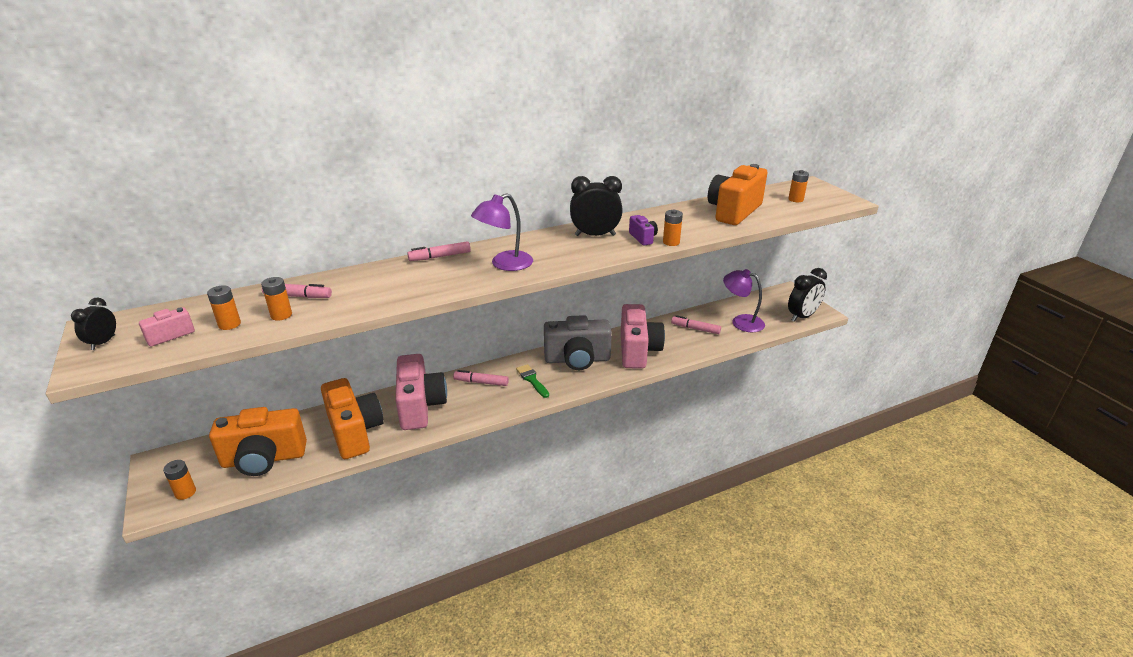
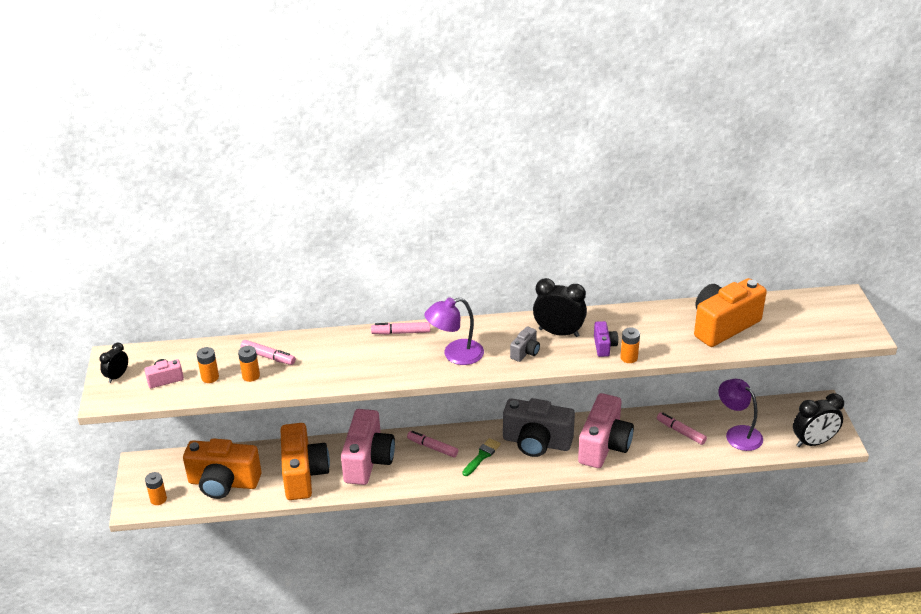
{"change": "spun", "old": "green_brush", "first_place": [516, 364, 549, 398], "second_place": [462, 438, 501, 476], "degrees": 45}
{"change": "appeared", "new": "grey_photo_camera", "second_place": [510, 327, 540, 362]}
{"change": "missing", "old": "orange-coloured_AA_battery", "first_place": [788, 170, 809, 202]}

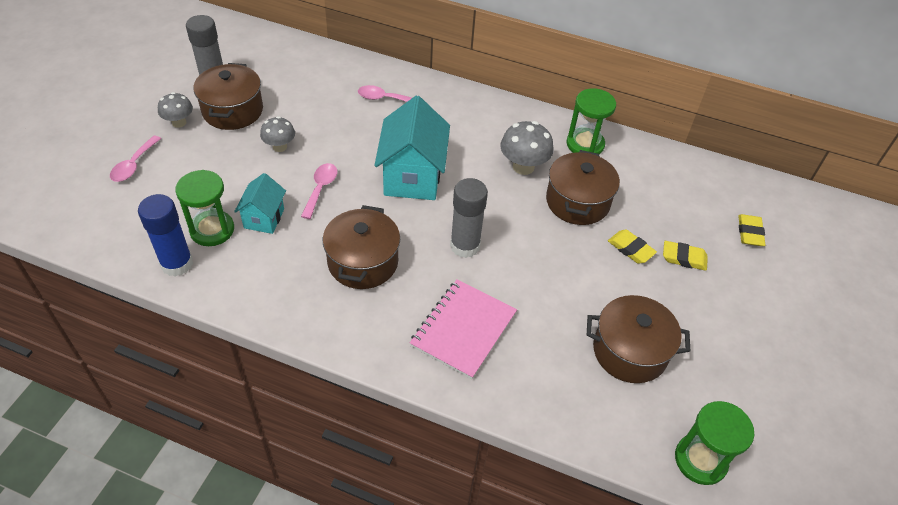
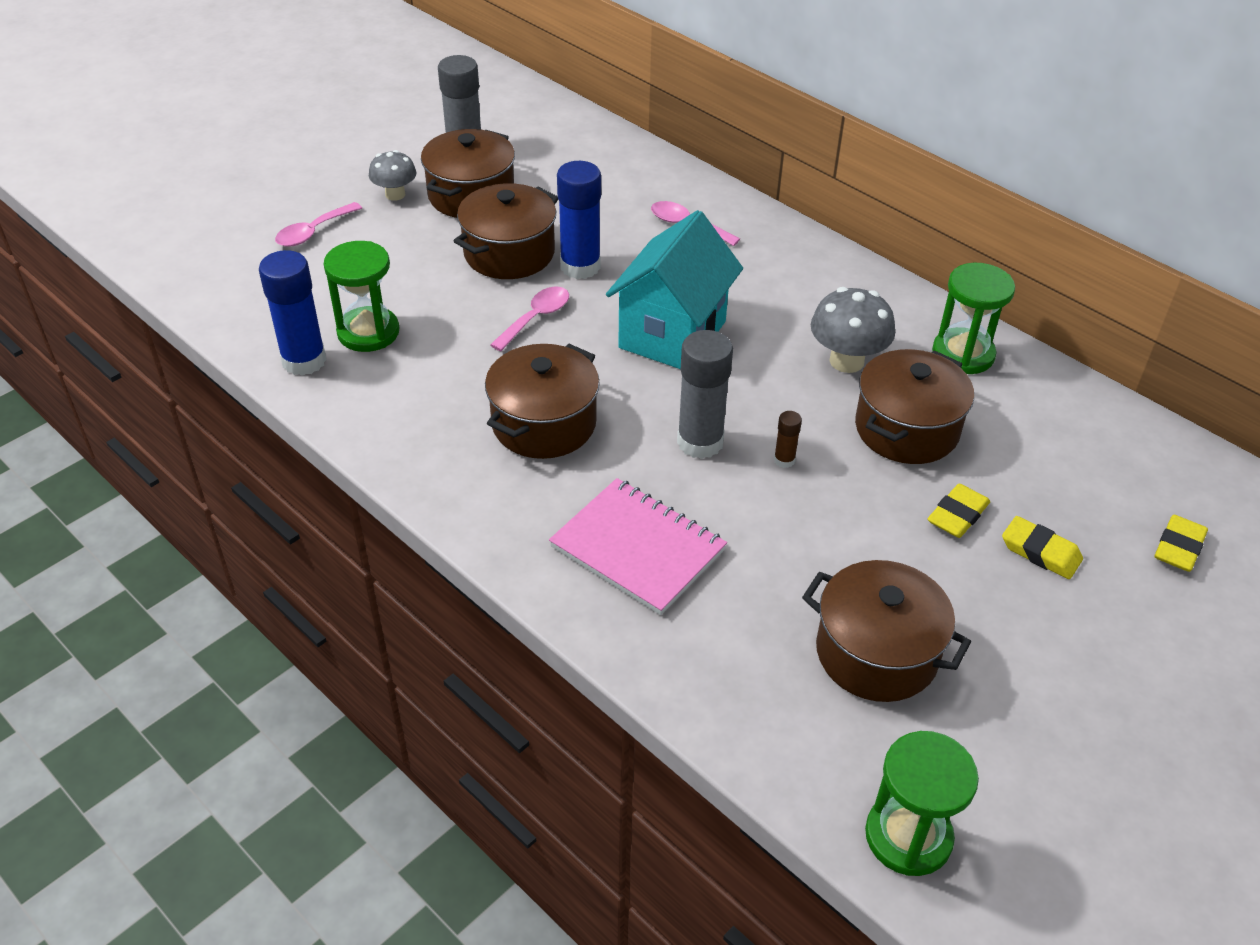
{"change": "exchanged", "old": "grey_toadstool", "new": "brown_cooking_pot", "first_place": [260, 116, 295, 152], "second_place": [454, 183, 558, 279]}
{"change": "spun", "old": "pink_notebook", "first_place": [410, 279, 517, 379], "second_place": [549, 478, 727, 615], "degrees": 75}
{"change": "appeared", "new": "blue_glue", "second_place": [557, 161, 601, 279]}
{"change": "appeared", "new": "brown_glue", "second_place": [774, 411, 802, 468]}
{"change": "spun", "old": "bright_yellow_pencil_eraser", "first_place": [608, 230, 657, 264], "second_place": [927, 483, 990, 538], "degrees": 60}
{"change": "missing", "old": "turquoise_toy_house", "first_place": [234, 173, 286, 234]}

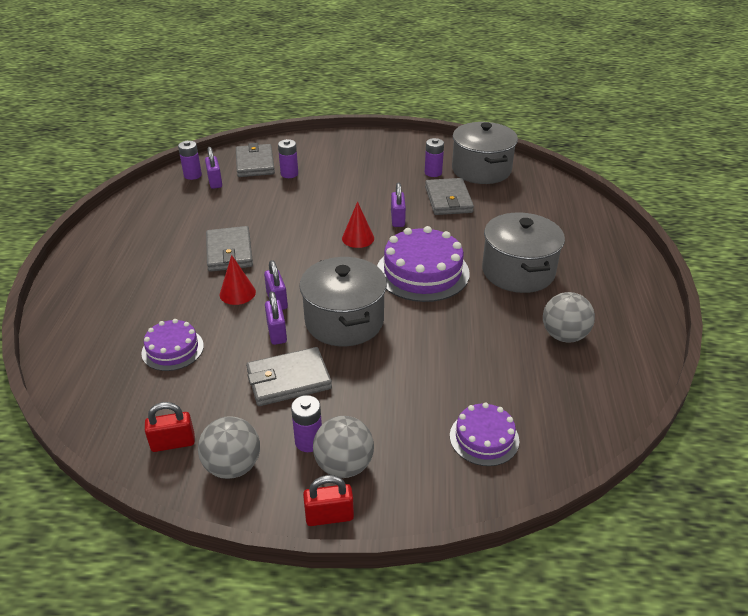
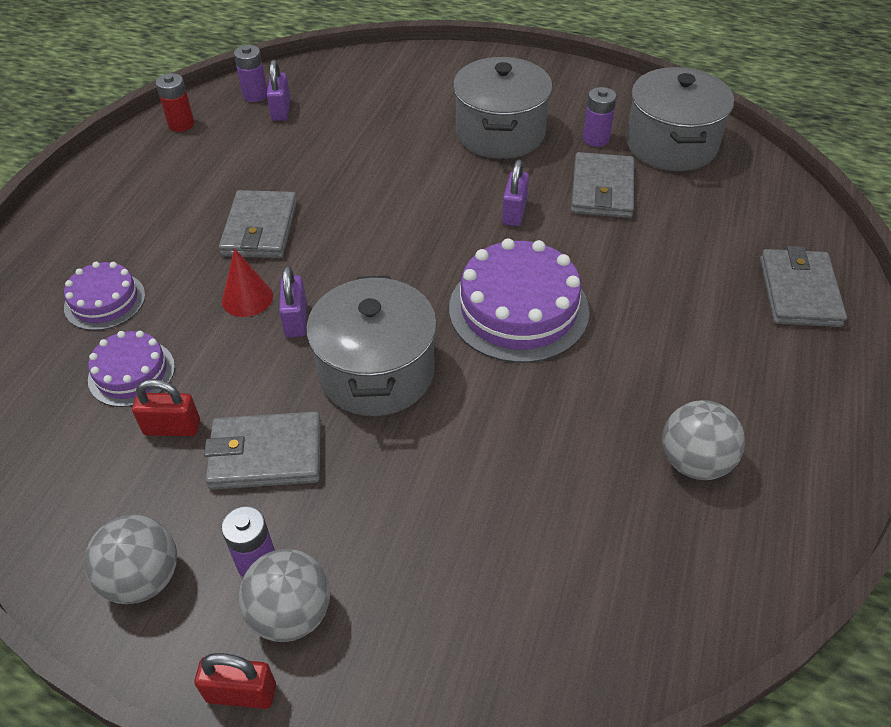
{"change": "relocated", "old": "purple_layer_cake", "first_place": [450, 402, 519, 466], "second_place": [64, 262, 145, 331]}
{"change": "relocated", "old": "red_lock", "first_place": [145, 402, 195, 452], "second_place": [132, 379, 200, 436]}
{"change": "appeared", "new": "red_AA_battery", "second_place": [156, 73, 194, 132]}
{"change": "relocated", "old": "grey_cooking_pot", "first_place": [482, 212, 565, 293], "second_place": [453, 57, 552, 159]}
{"change": "relocated", "old": "grey_card_wallet", "first_place": [236, 143, 275, 177], "second_place": [760, 246, 847, 327]}
{"change": "missing", "old": "purple_lock", "first_place": [265, 291, 287, 345]}
{"change": "missing", "old": "purple_AA_battery", "first_place": [278, 139, 298, 178]}
{"change": "missing", "old": "red_cone_shape", "first_place": [342, 202, 374, 248]}

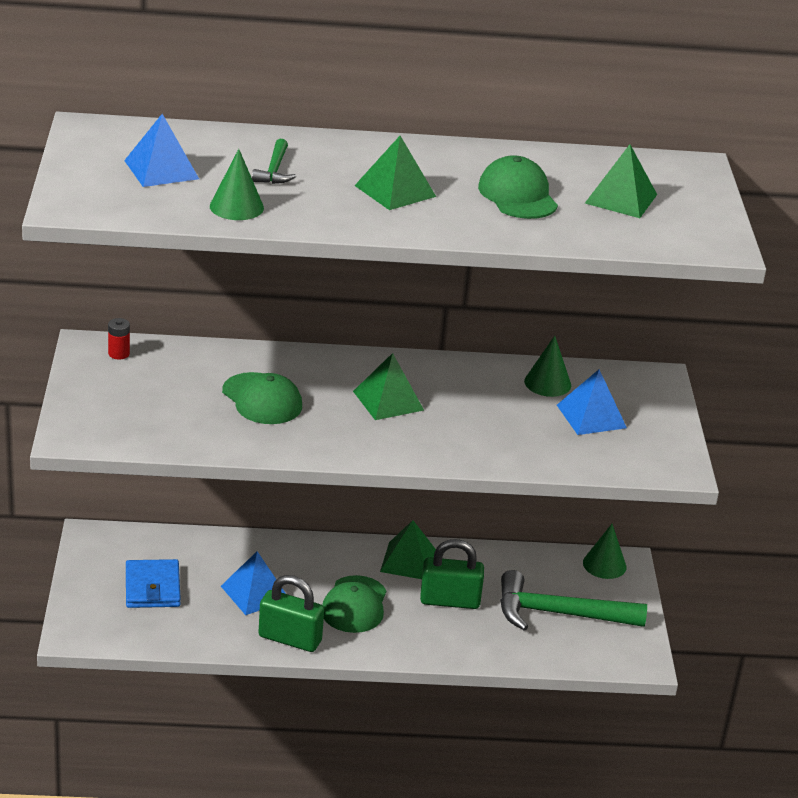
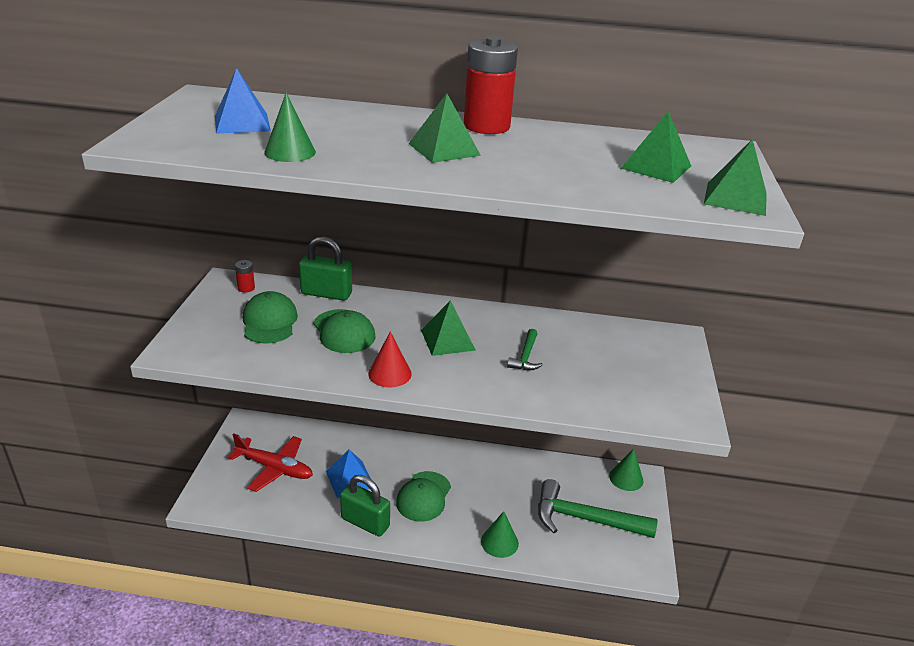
{"change": "exchanged", "old": "blue_card_wallet", "new": "red_aeroplane", "first_place": [126, 559, 181, 608], "second_place": [228, 433, 313, 492]}
{"change": "relocated", "old": "green_cap", "first_place": [478, 155, 558, 219], "second_place": [243, 291, 298, 344]}
{"change": "relocated", "old": "green_lock", "first_place": [420, 539, 484, 609], "second_place": [299, 236, 352, 301]}
{"change": "appeared", "new": "red_cone_shape", "second_place": [368, 331, 412, 387]}
{"change": "appeared", "new": "red_AA_battery", "second_place": [464, 37, 518, 134]}
{"change": "relocated", "old": "green_cone_shape", "first_place": [524, 336, 571, 397], "second_place": [481, 511, 519, 558]}
{"change": "relocated", "old": "green_claw_hammer", "first_place": [252, 139, 296, 184], "second_place": [507, 329, 543, 370]}
{"change": "relocated", "old": "green_pyramid_shape", "first_place": [380, 520, 436, 579], "second_place": [704, 139, 767, 216]}
{"change": "missing", "old": "blue_pyramid_shape", "first_place": [557, 370, 627, 435]}

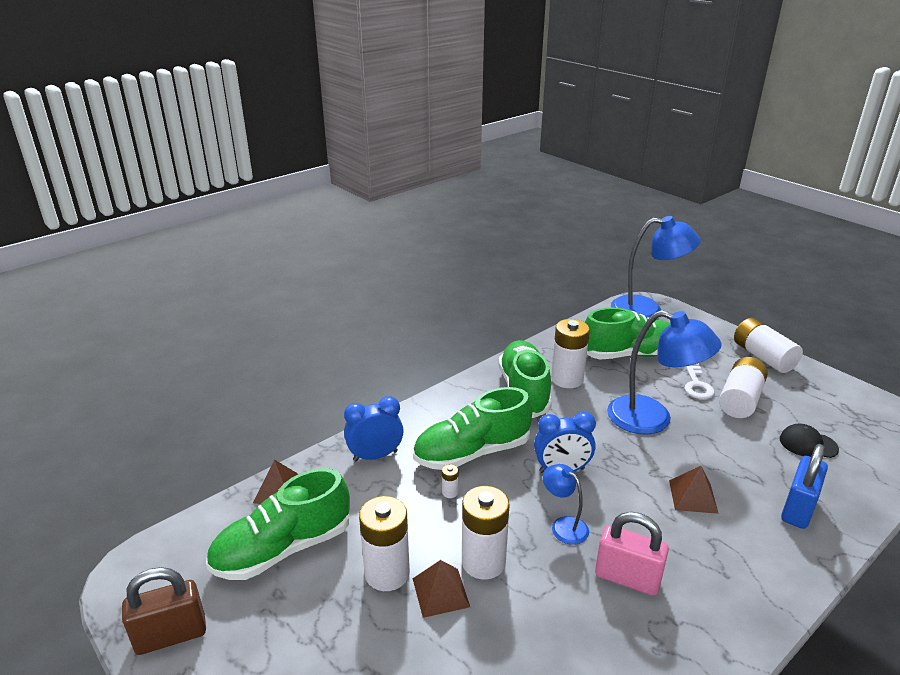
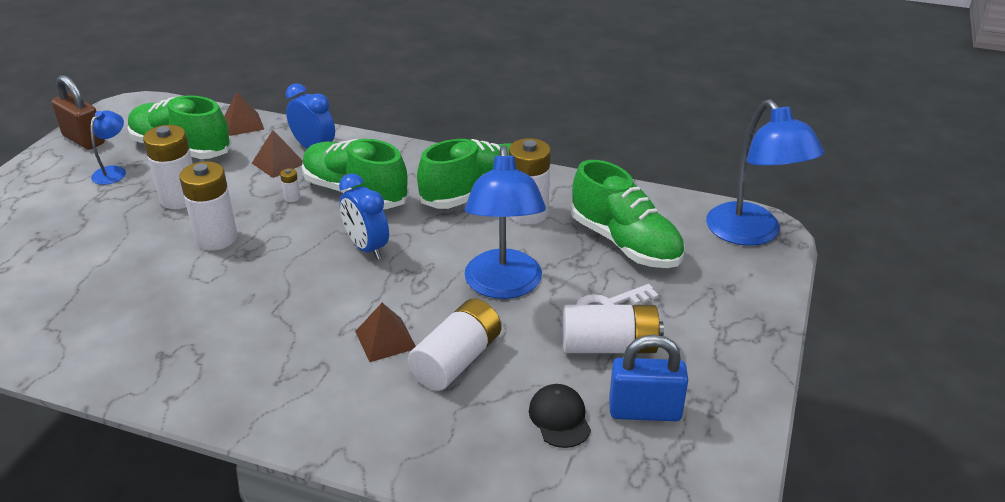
{"change": "relocated", "old": "blue_desk_lamp", "first_place": [543, 464, 589, 545], "second_place": [90, 110, 126, 185]}
{"change": "relocated", "old": "brown_pyramid_shape", "first_place": [413, 560, 470, 618], "second_place": [252, 130, 303, 178]}
{"change": "relocated", "old": "white_AA_battery", "first_place": [734, 318, 803, 373], "second_place": [408, 299, 501, 391]}
{"change": "relocated", "old": "blue_lock", "first_place": [781, 444, 828, 529], "second_place": [609, 335, 688, 421]}
{"change": "missing", "old": "pink_lock", "first_place": [595, 512, 669, 596]}

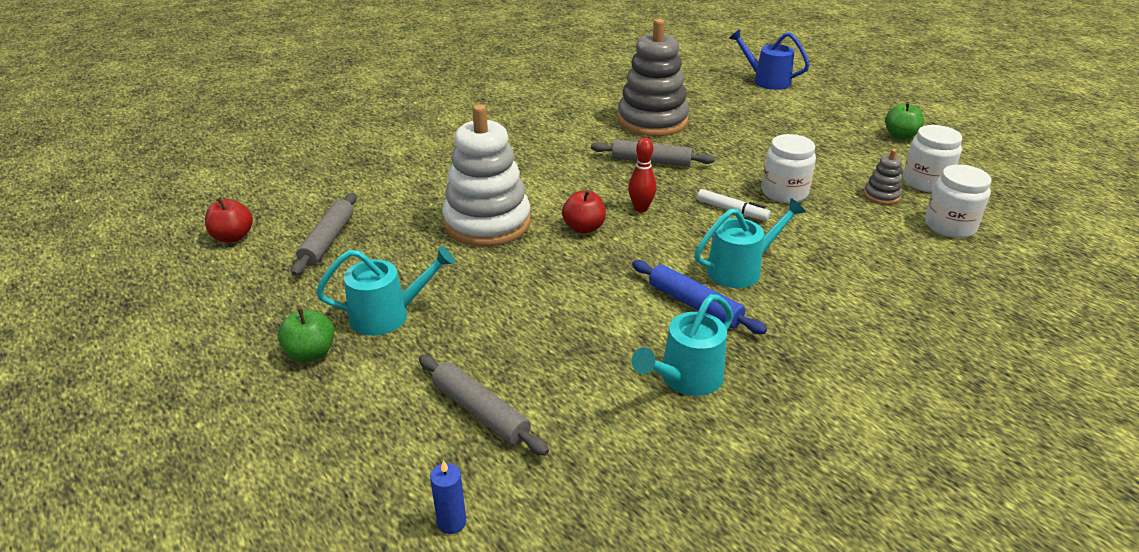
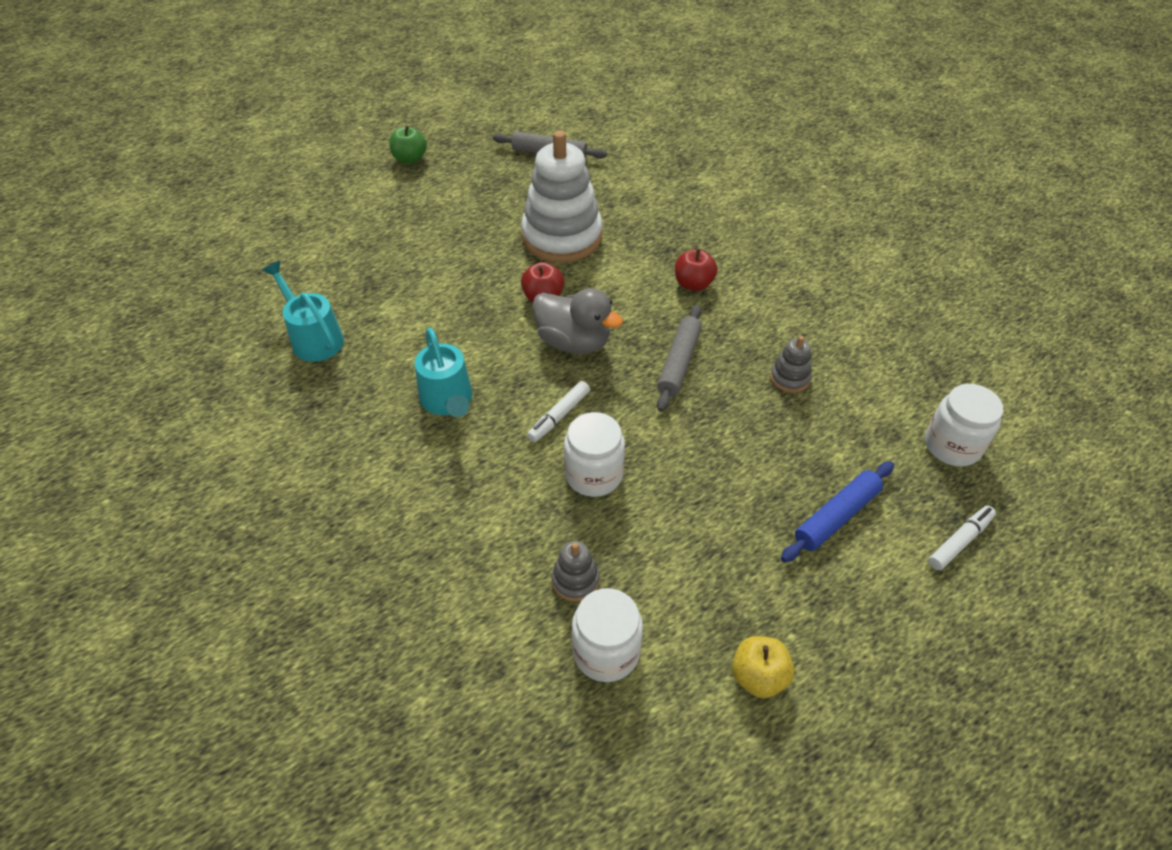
{"change": "exchanged", "old": "red_bowling_pin", "new": "grey_duck", "first_place": [628, 138, 656, 212], "second_place": [532, 288, 623, 354]}
{"change": "relocated", "old": "red_apple", "first_place": [205, 198, 253, 242], "second_place": [675, 248, 718, 291]}
{"change": "colour", "old": "green_apple", "new": "bright_yellow_apple", "first_place": [885, 102, 924, 140], "second_place": [732, 636, 794, 698]}
{"change": "size", "old": "grey_stacking_toy", "first_place": [618, 19, 689, 136], "second_place": [770, 336, 812, 393], "factor": 0.43}
{"change": "relocated", "old": "blue_rolling_pin", "first_place": [632, 260, 767, 334], "second_place": [781, 461, 894, 562]}
{"change": "relocated", "old": "white_jar", "first_place": [925, 164, 992, 238], "second_place": [925, 384, 1003, 466]}
{"change": "exchanged", "old": "blue_watering_can", "new": "white_felt_pen", "first_place": [729, 29, 810, 90], "second_place": [928, 506, 996, 570]}
{"change": "missing", "old": "turquoise_watering_can", "first_place": [316, 246, 455, 336]}
{"change": "missing", "old": "grey_rolling_pin", "first_place": [419, 355, 549, 456]}
{"change": "missing", "old": "blue_candle", "first_place": [430, 460, 466, 534]}

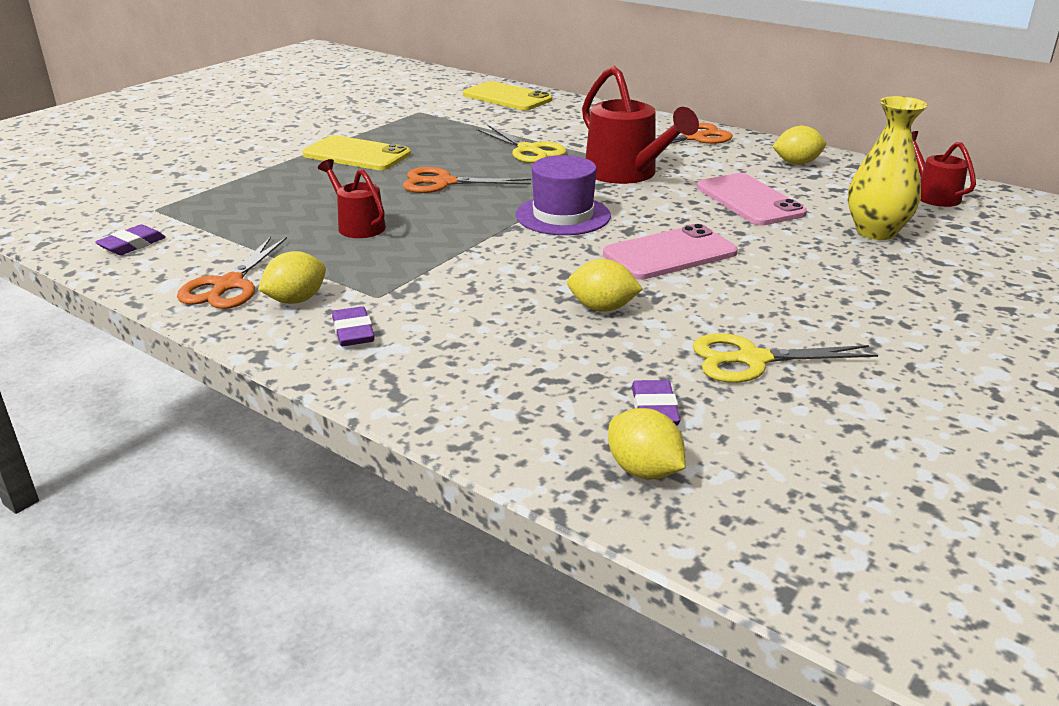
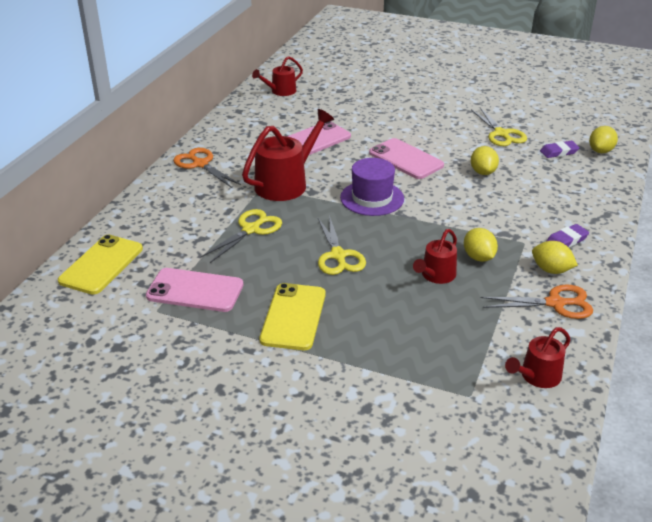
{"change": "appeared", "new": "pink_mobile_phone", "second_place": [146, 268, 244, 312]}
{"change": "colour", "old": "orange-coloured_scissors", "new": "bright_yellow_scissors", "first_place": [403, 167, 531, 193], "second_place": [318, 215, 366, 275]}
{"change": "relocated", "old": "bright_yellow_toy_lemon", "first_place": [772, 126, 826, 165], "second_place": [464, 228, 498, 262]}
{"change": "exchanged", "old": "purple_pencil_eraser", "new": "red_watering_can", "first_place": [95, 224, 166, 255], "second_place": [505, 327, 570, 388]}
{"change": "missing", "old": "bright_yellow_flower_vase", "first_place": [848, 96, 928, 240]}

